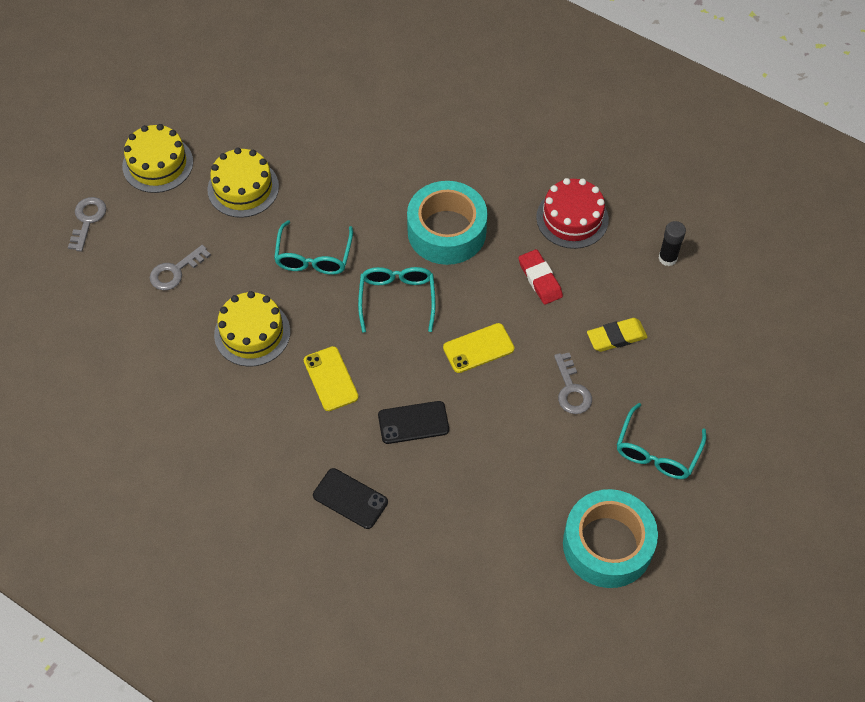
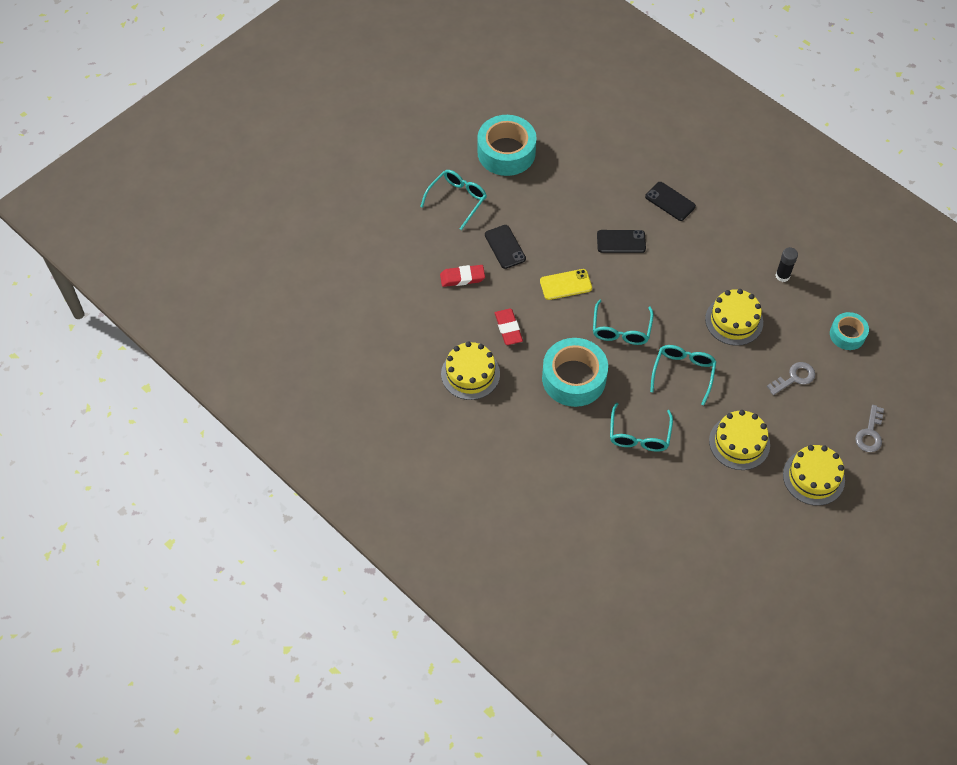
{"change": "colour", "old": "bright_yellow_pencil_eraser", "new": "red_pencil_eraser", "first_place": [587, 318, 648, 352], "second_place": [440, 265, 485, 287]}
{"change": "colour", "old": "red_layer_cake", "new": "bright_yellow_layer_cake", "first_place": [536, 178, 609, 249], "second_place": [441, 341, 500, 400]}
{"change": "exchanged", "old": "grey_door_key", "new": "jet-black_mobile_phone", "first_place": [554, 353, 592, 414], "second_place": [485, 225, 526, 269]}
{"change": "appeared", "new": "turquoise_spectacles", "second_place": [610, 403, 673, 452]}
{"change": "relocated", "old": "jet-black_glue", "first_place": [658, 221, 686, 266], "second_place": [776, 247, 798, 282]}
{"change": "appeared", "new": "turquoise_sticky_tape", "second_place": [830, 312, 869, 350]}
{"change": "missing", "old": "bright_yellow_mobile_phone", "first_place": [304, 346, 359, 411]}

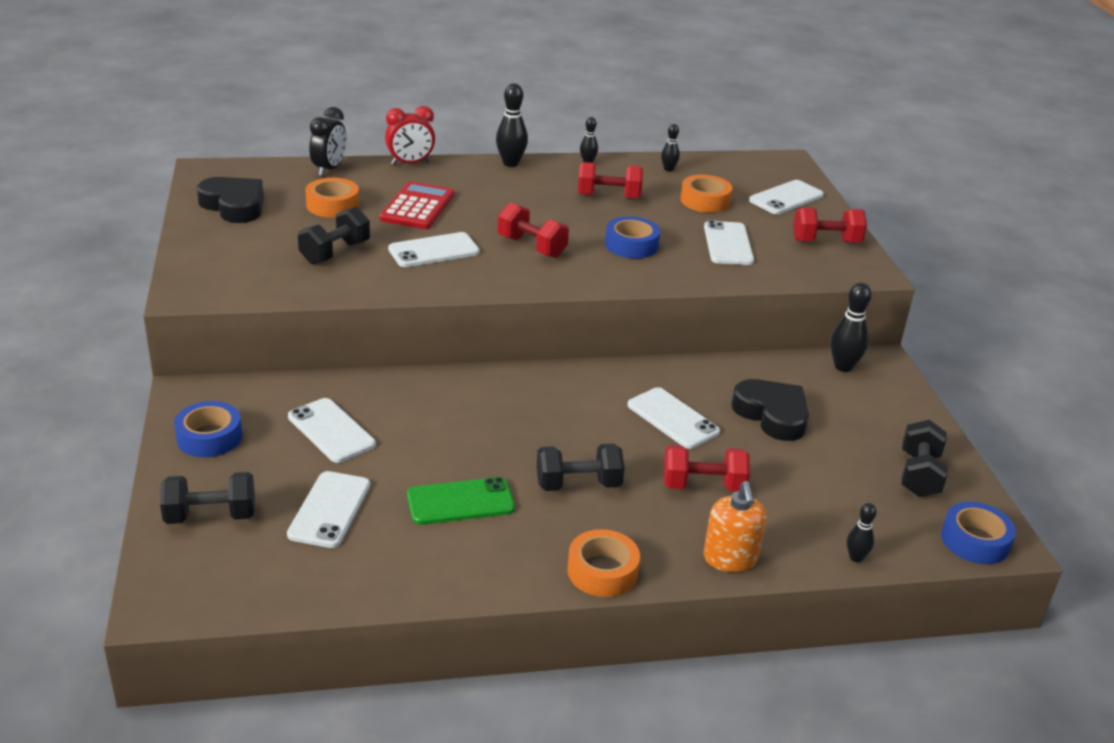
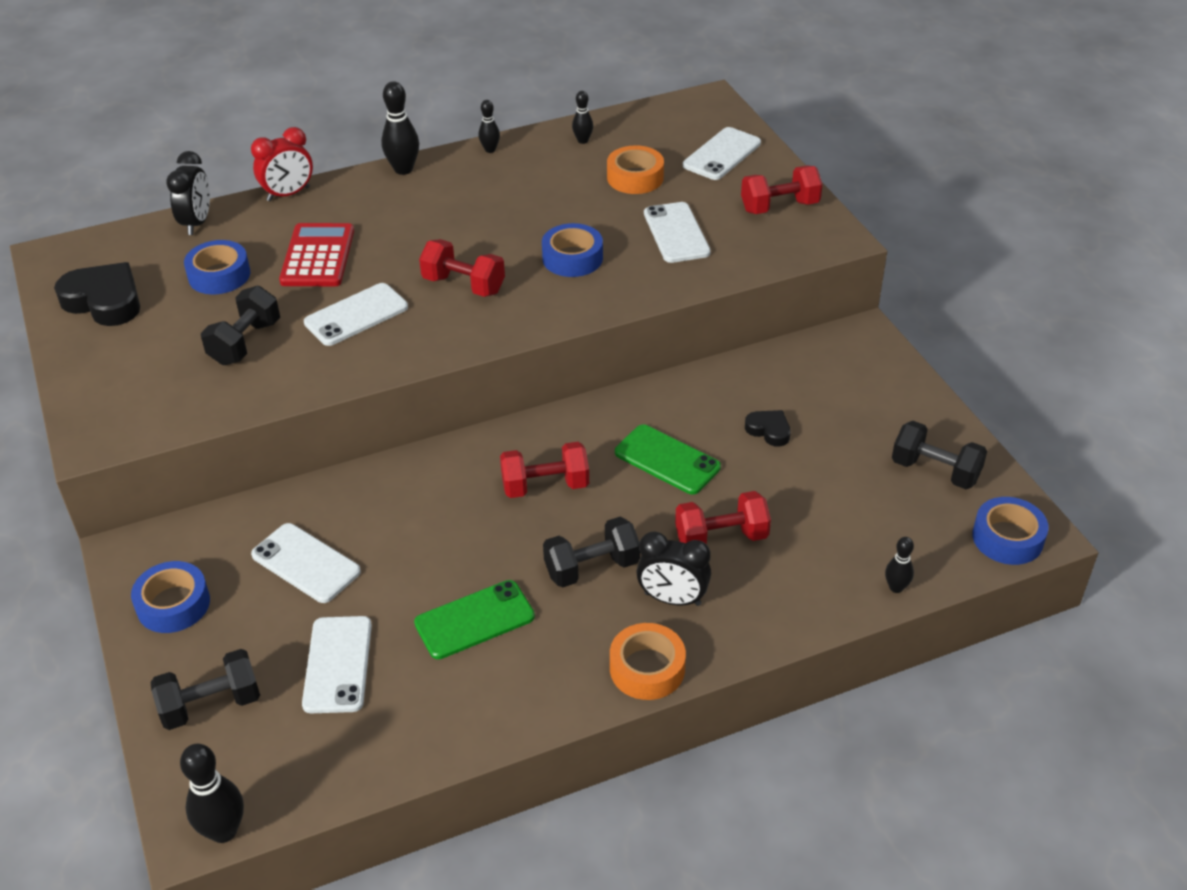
{"change": "relocated", "old": "jet-black_bowling_pin", "first_place": [830, 282, 872, 372], "second_place": [180, 744, 244, 843]}
{"change": "colour", "old": "orange-coloured_sticky_tape", "new": "blue_sticky_tape", "first_place": [305, 178, 359, 218], "second_place": [184, 240, 250, 294]}
{"change": "relocated", "old": "red_free_weight", "first_place": [578, 162, 643, 199], "second_place": [500, 442, 589, 498]}
{"change": "colour", "old": "white_mobile_phone", "new": "green_mobile_phone", "first_place": [628, 387, 720, 449], "second_place": [615, 425, 721, 495]}
{"change": "appeared", "new": "jet-black_alarm_clock", "second_place": [637, 531, 711, 606]}
{"change": "size", "old": "jet-black_heart", "first_place": [731, 379, 809, 441], "second_place": [745, 410, 791, 447], "factor": 0.53}
{"change": "spun", "old": "jet-black_free_weight", "first_place": [901, 420, 948, 497], "second_place": [892, 421, 987, 489], "degrees": -60}
{"change": "missing", "old": "orange-coloured_soap_dispenser", "first_place": [704, 481, 767, 572]}

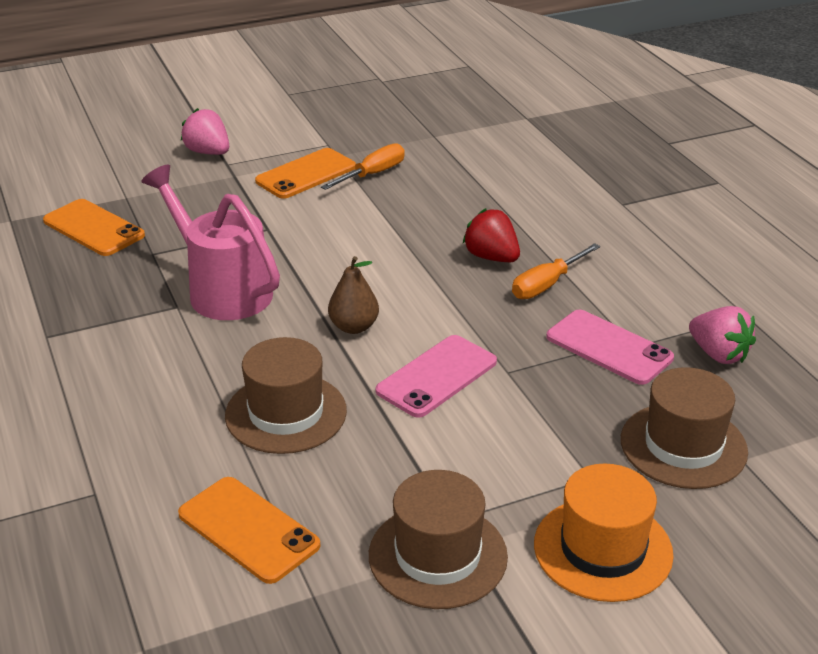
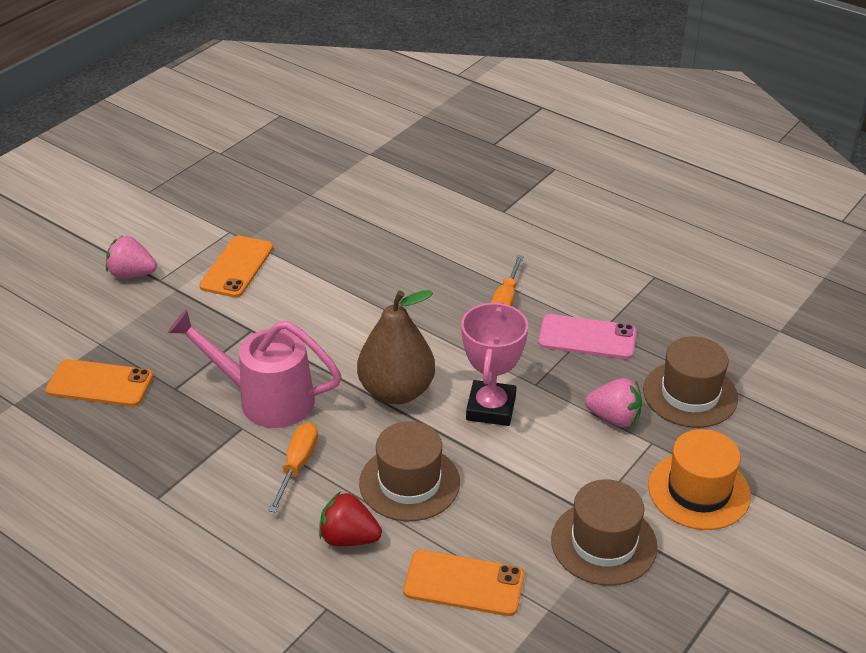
{"change": "relocated", "old": "orange-coloured_hand_screwdriver", "first_place": [321, 143, 405, 190], "second_place": [268, 422, 318, 513]}
{"change": "relocated", "old": "red_toy_strawberry", "first_place": [463, 208, 520, 262], "second_place": [319, 491, 382, 546]}
{"change": "size", "old": "brown_toy_pear", "first_place": [328, 256, 379, 334], "second_place": [357, 290, 435, 404], "factor": 1.81}
{"change": "exchanged", "old": "pink_mobile_phone", "new": "pink_prize_cup", "first_place": [376, 335, 497, 418], "second_place": [461, 302, 528, 426]}
{"change": "relocated", "old": "pink_toy_strawberry", "first_place": [689, 306, 756, 364], "second_place": [585, 378, 642, 427]}

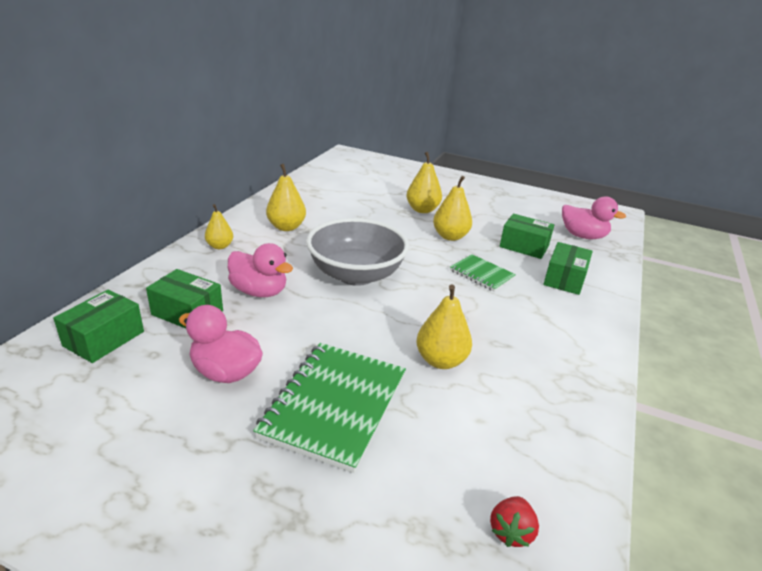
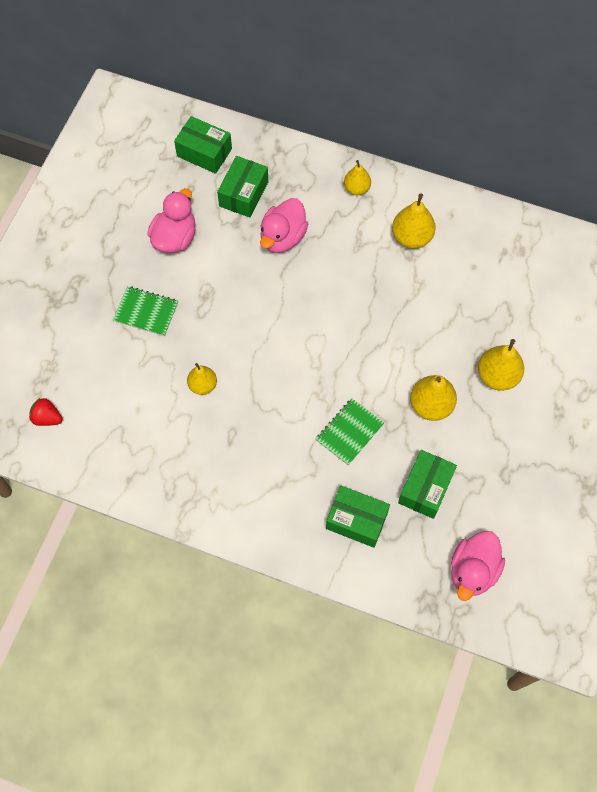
{"change": "size", "old": "green_notebook", "first_place": [253, 343, 406, 473], "second_place": [113, 286, 178, 336], "factor": 0.55}
{"change": "size", "old": "bright_yellow_toy_pear", "first_place": [416, 285, 472, 369], "second_place": [187, 363, 217, 395], "factor": 0.65}
{"change": "missing", "old": "grey_serving_bowl", "first_place": [306, 218, 409, 286]}

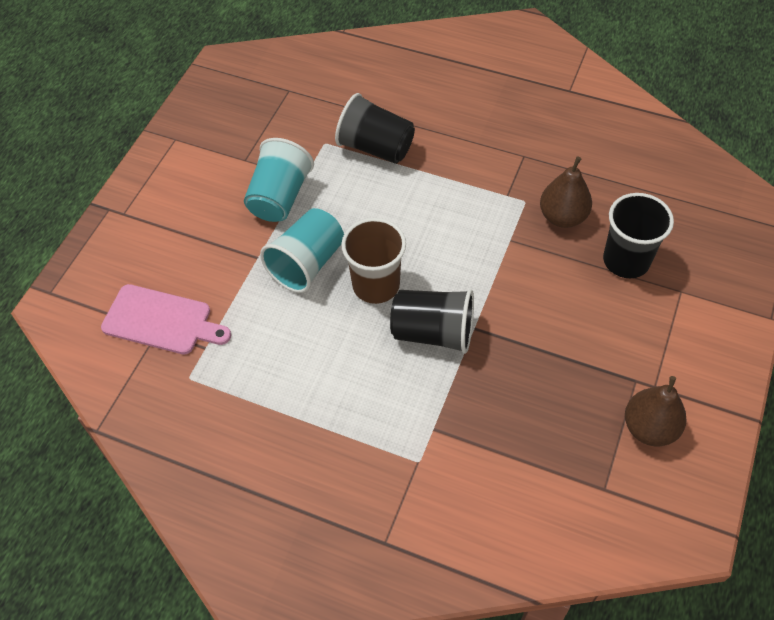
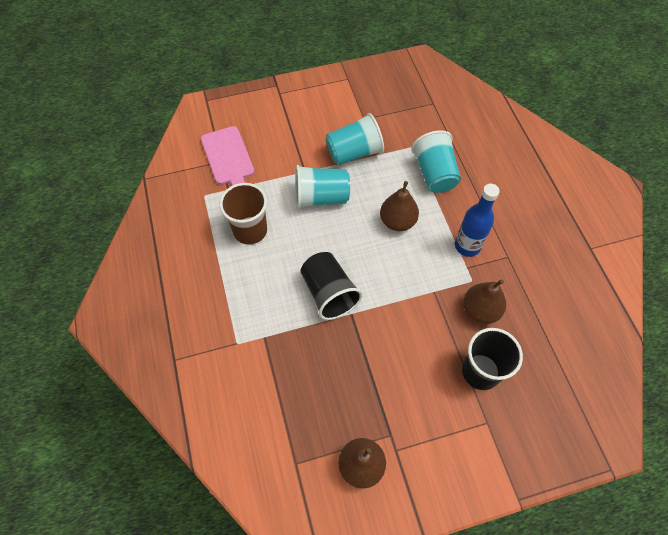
{"change": "relocated", "old": "brown_cup", "first_place": [341, 218, 406, 304], "second_place": [220, 183, 267, 244]}
{"change": "appeared", "new": "brown_toy_pear", "second_place": [380, 181, 419, 231]}
{"change": "colour", "old": "jet-black_cup", "new": "turquoise_cup", "first_place": [335, 93, 415, 164], "second_place": [411, 130, 461, 193]}
{"change": "appeared", "new": "blue_flask", "second_place": [455, 184, 500, 257]}

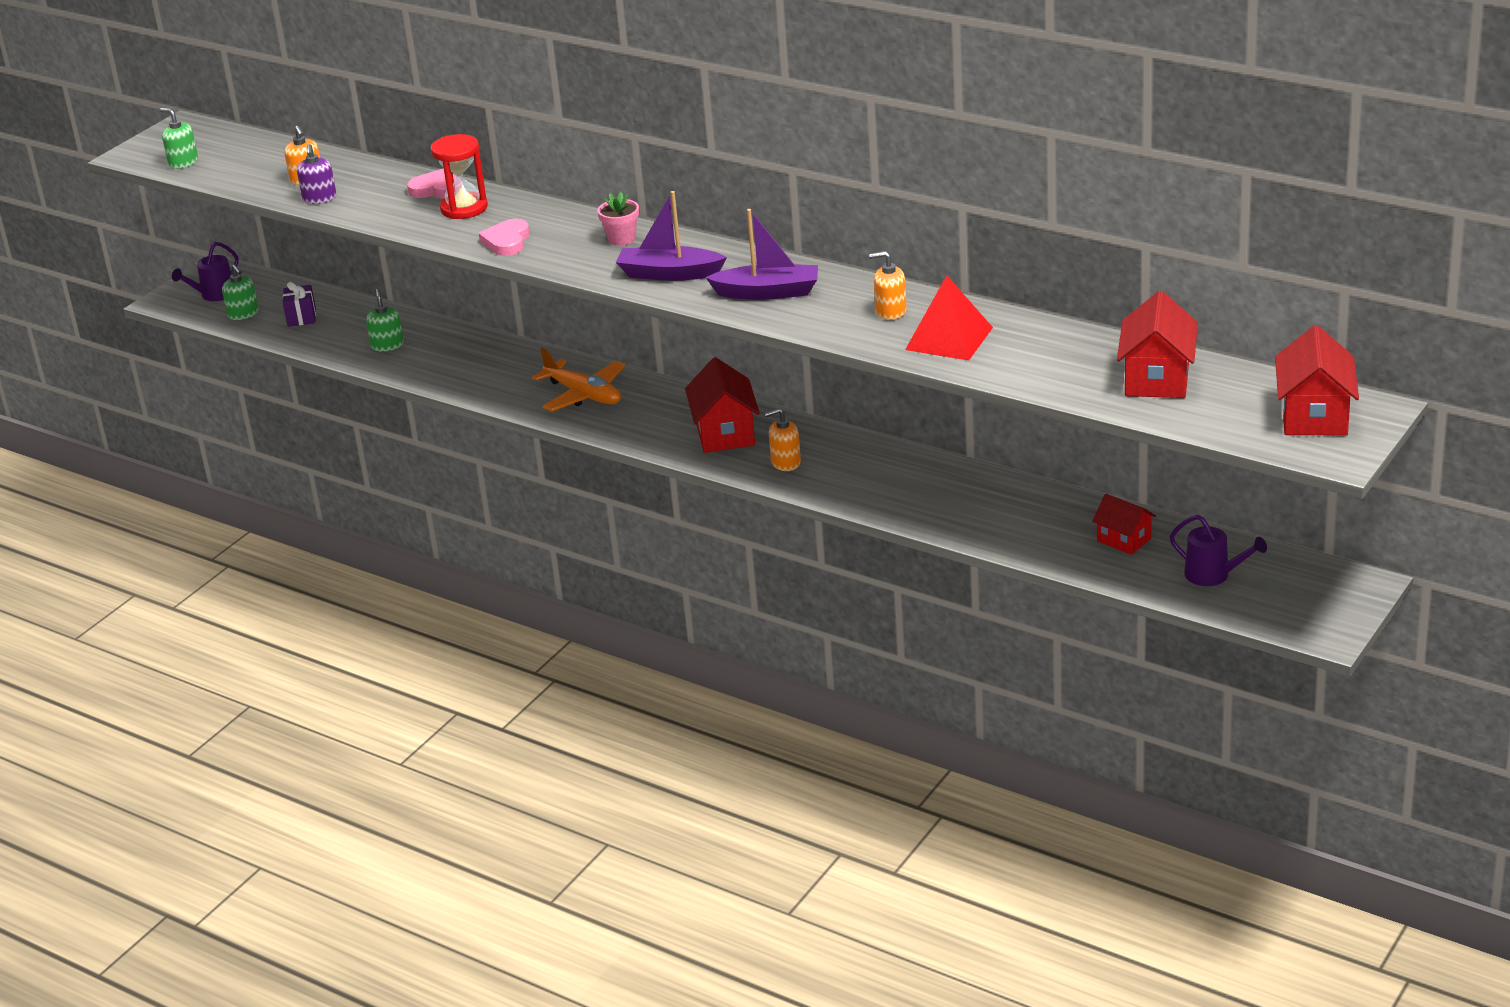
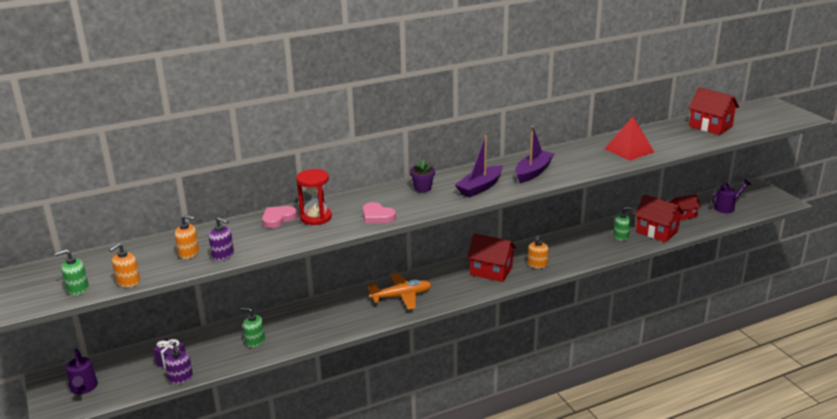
{"change": "relocated", "old": "orange-coloured_soap_dispenser", "first_place": [869, 251, 907, 320], "second_place": [109, 243, 140, 288]}
{"change": "appeared", "new": "purple_soap_dispenser", "second_place": [165, 345, 193, 384]}
{"change": "colour", "old": "pink_plant_pot", "new": "purple_plant_pot", "first_place": [597, 192, 639, 246], "second_place": [410, 160, 435, 193]}
{"change": "relocated", "old": "green_soap_dispenser", "first_place": [222, 264, 259, 320], "second_place": [613, 207, 634, 241]}
{"change": "relocated", "old": "red_toy_house", "first_place": [1275, 325, 1359, 435], "second_place": [634, 194, 684, 242]}

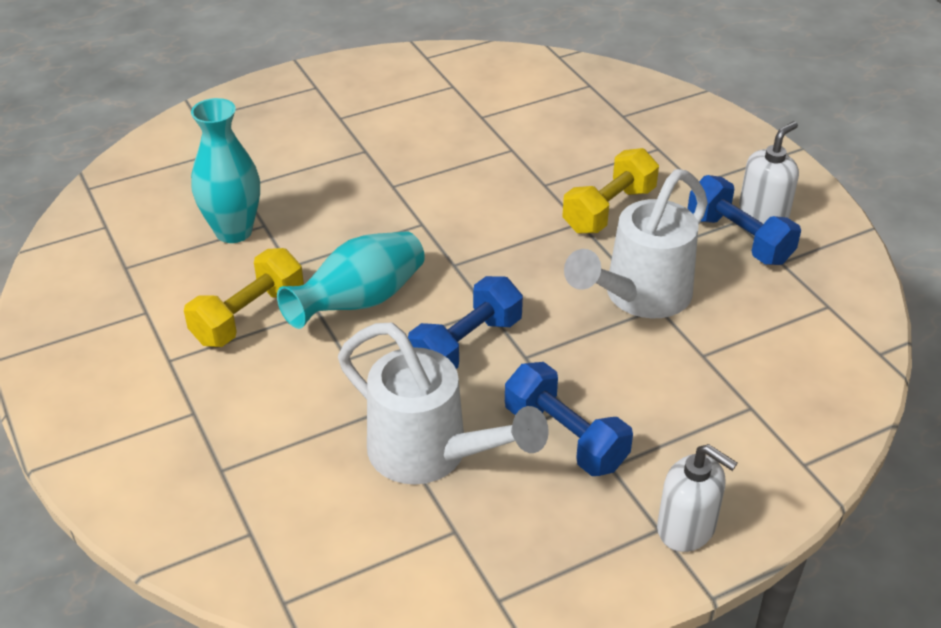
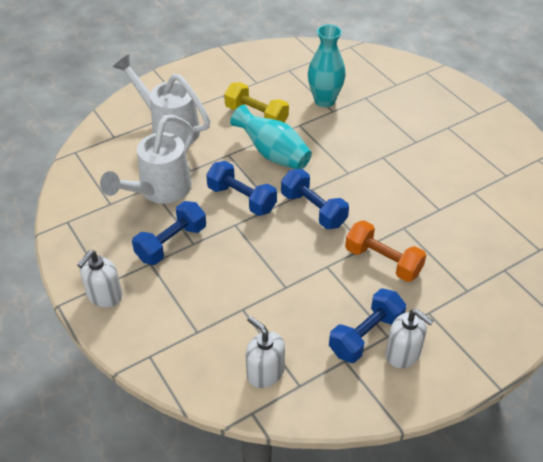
{"change": "relocated", "old": "white_watering_can", "first_place": [564, 169, 708, 318], "second_place": [113, 54, 210, 143]}
{"change": "appeared", "new": "white_soap_dispenser", "second_place": [246, 316, 285, 388]}
{"change": "appeared", "new": "blue_free_weight", "second_place": [281, 169, 349, 229]}
{"change": "colour", "old": "bright_yellow_free_weight", "new": "orange-coloured_free_weight", "first_place": [562, 148, 659, 234], "second_place": [345, 220, 426, 282]}

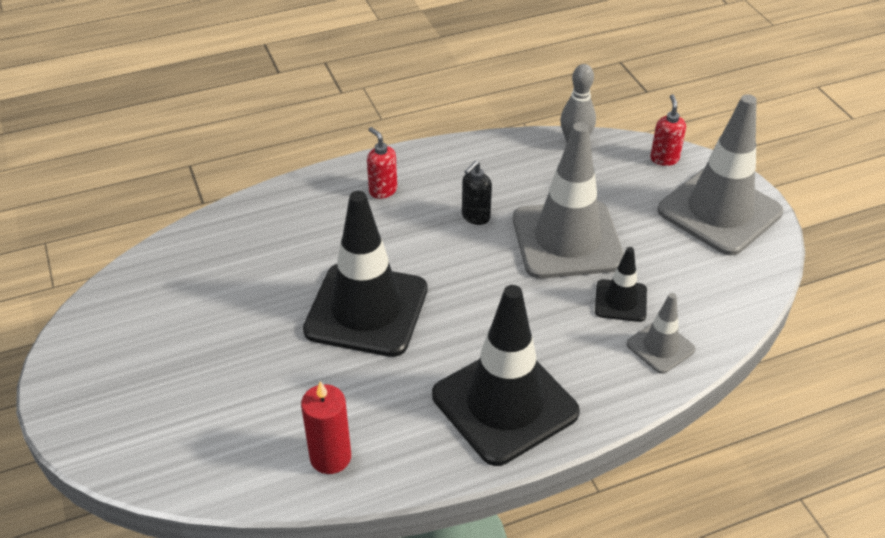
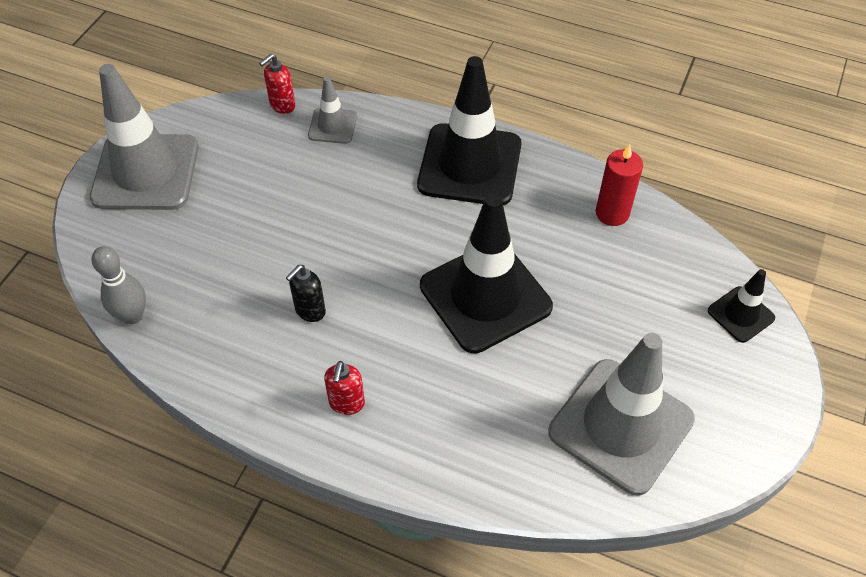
{"change": "relocated", "old": "red_soap_dispenser", "first_place": [650, 94, 686, 166], "second_place": [259, 54, 295, 114]}
{"change": "spun", "old": "jet-black_soap_dispenser", "first_place": [462, 161, 492, 225], "second_place": [286, 265, 326, 322], "degrees": 135}
{"change": "relocated", "old": "grey_road_cone", "first_place": [513, 122, 624, 279], "second_place": [548, 333, 695, 496]}
{"change": "relocated", "old": "jet-black_road_cone", "first_place": [595, 247, 647, 322], "second_place": [708, 269, 775, 343]}

